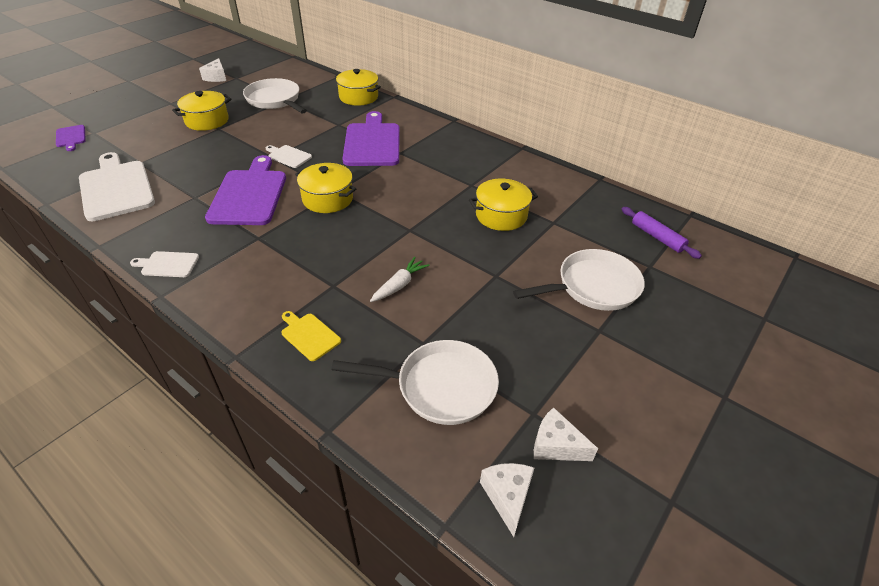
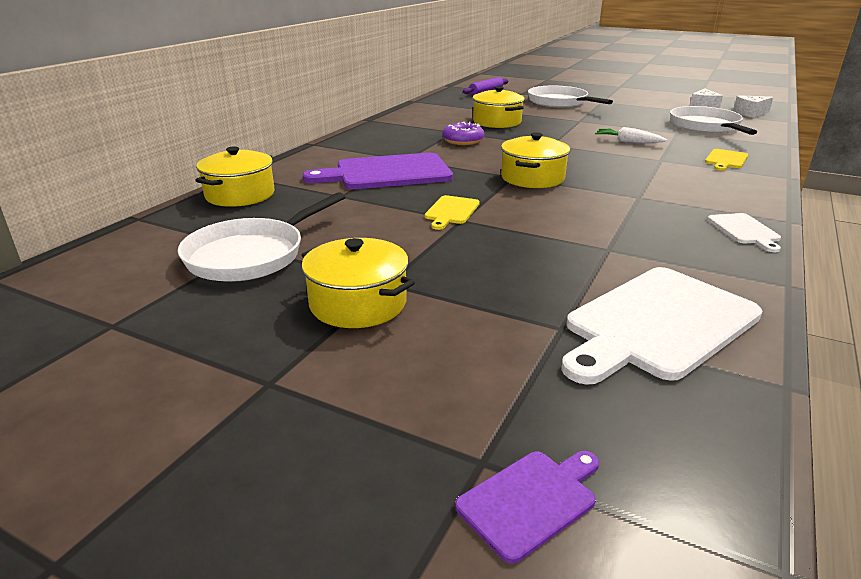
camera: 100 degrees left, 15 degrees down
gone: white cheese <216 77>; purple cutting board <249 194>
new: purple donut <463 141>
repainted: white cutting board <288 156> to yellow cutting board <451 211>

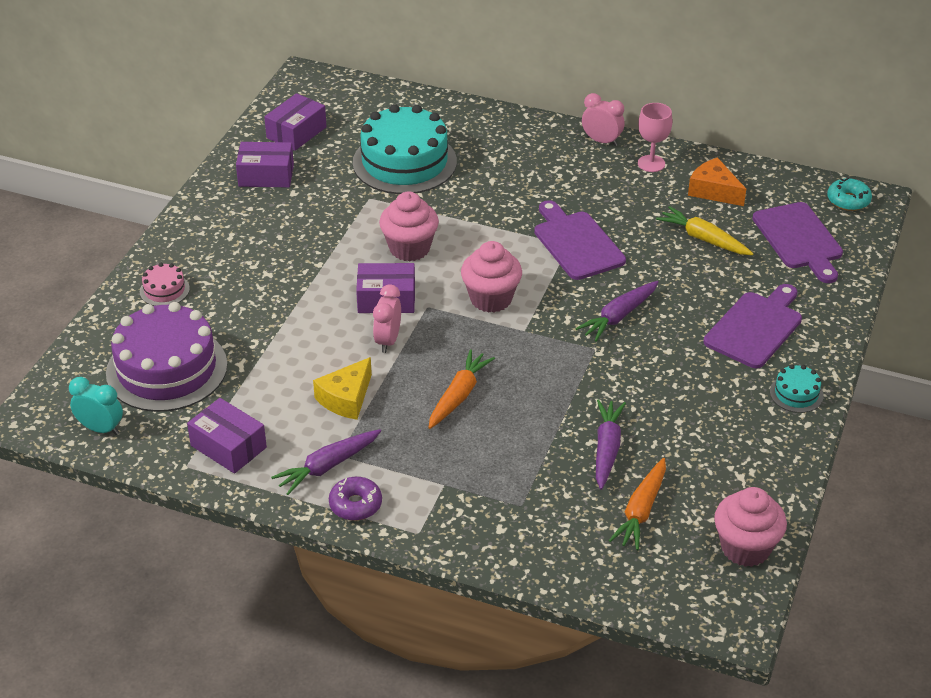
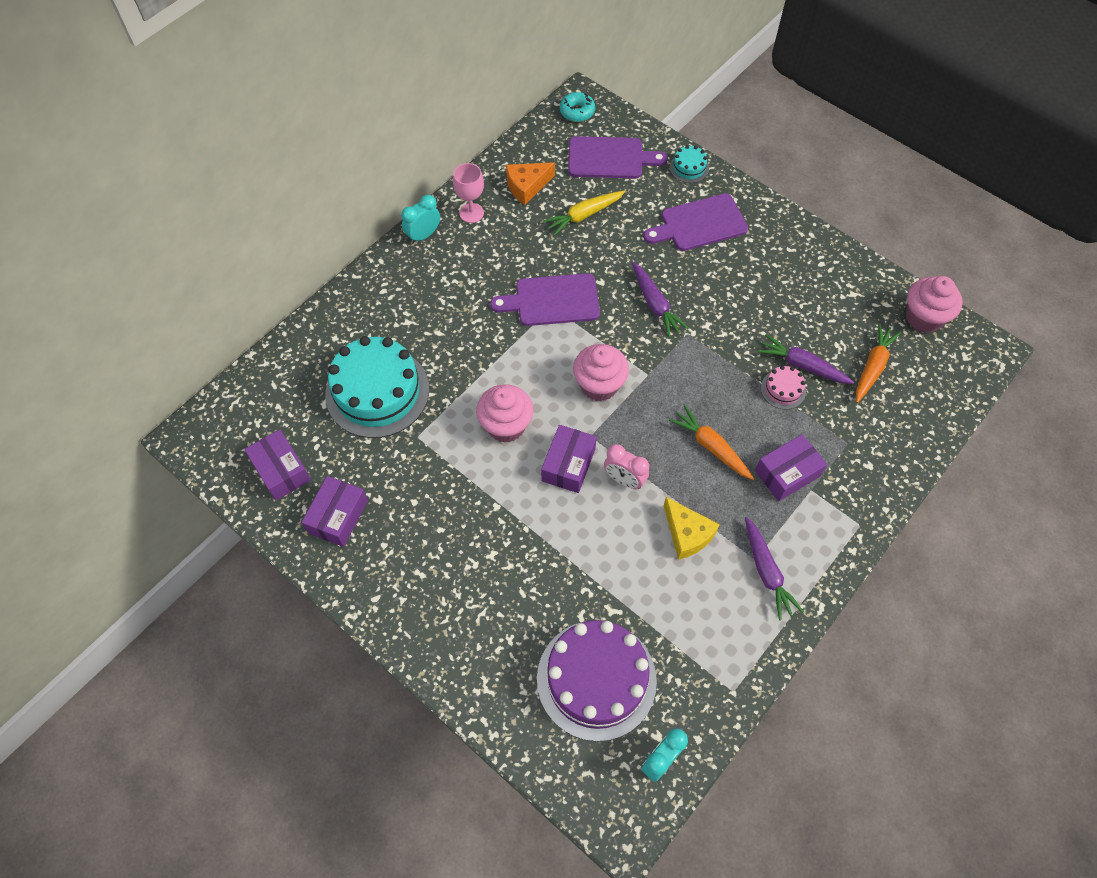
camera: 70 degrees left, 20 degrees up
gone: purple donut <355 504>
shifted: turquoise cake <796 394> to <689 168>; purple box <228 446> to <787 473>; pink cake <164 290> to <783 389>
repainted: pink clock <601 141> to turquoise clock <423 235>
rotated: purple cutting board <755 327> = <700 224> 75 degrees counterclockwise; orange carrot <641 511> = <872 367> 105 degrees counterclockwise

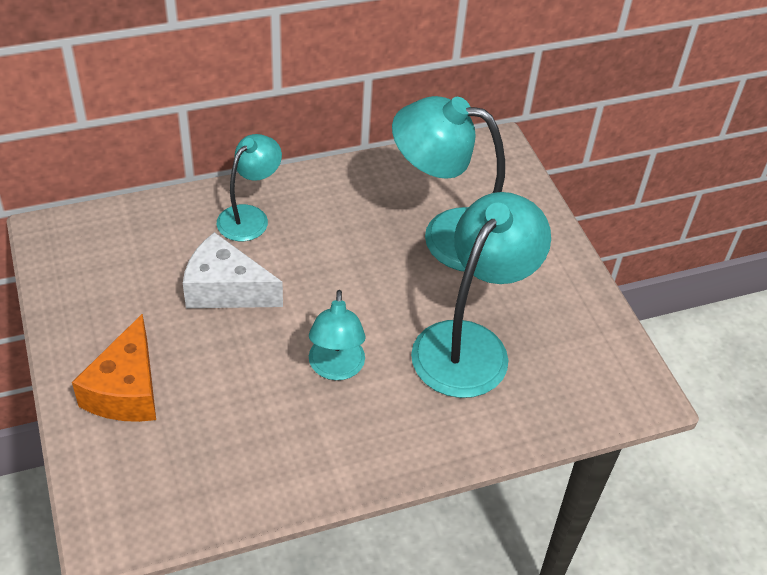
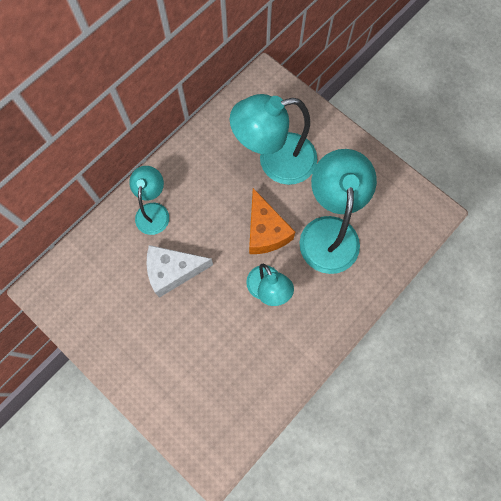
camera: 25 degrees left, 25 degrees up
shifted: orange cheese <126 390> to <265 231>

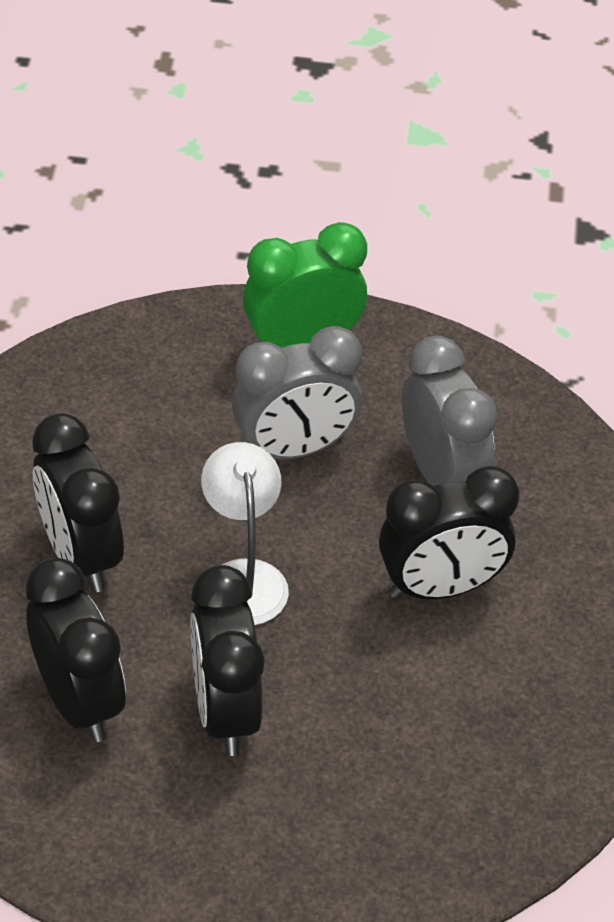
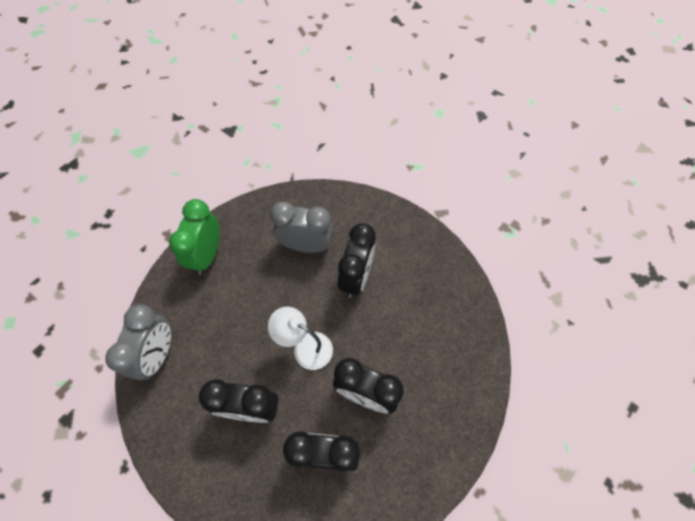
camera: 55 degrees left, 15 degrees up
shifted: grey clock <294 449> to <158 354>

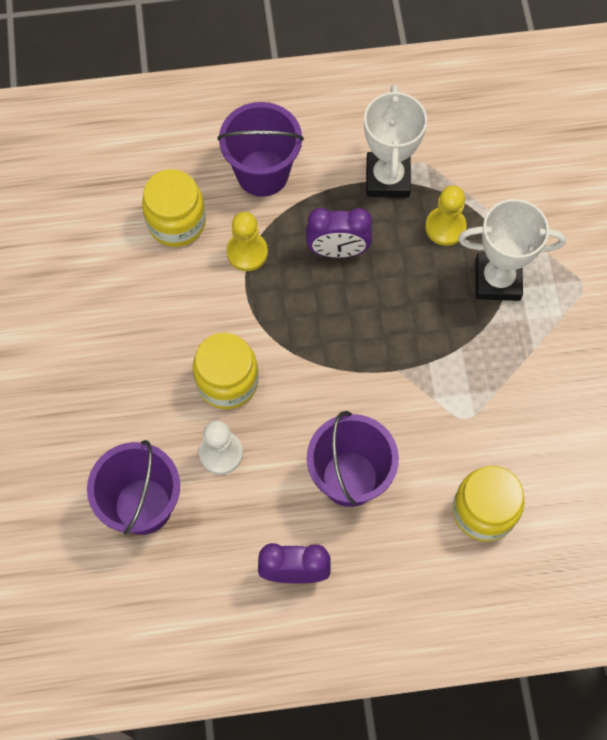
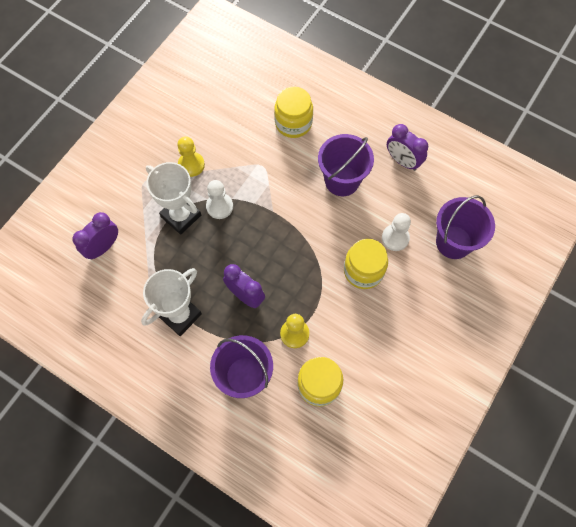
camera: 140 degrees left, 0 degrees up
new: purple clock <103 247>; white pawn <219 206>
shifted: yellow pawn <445 227> to <191 165>

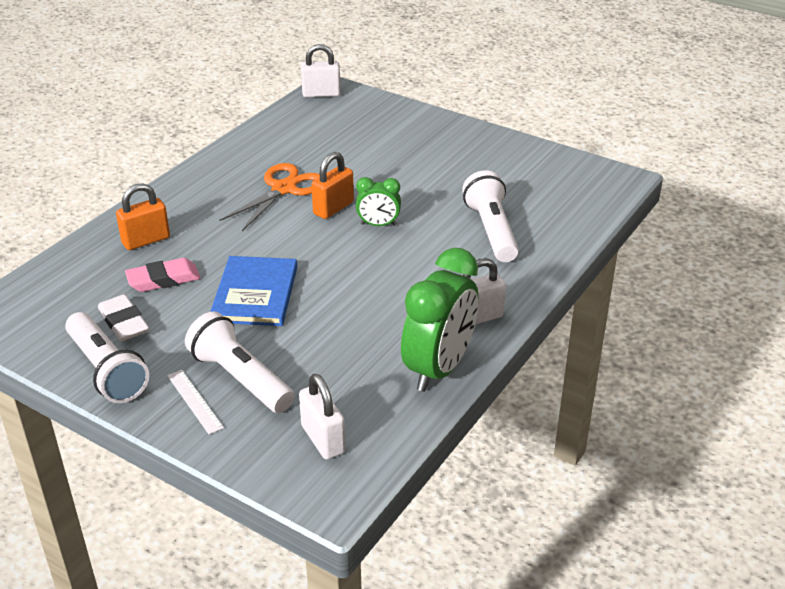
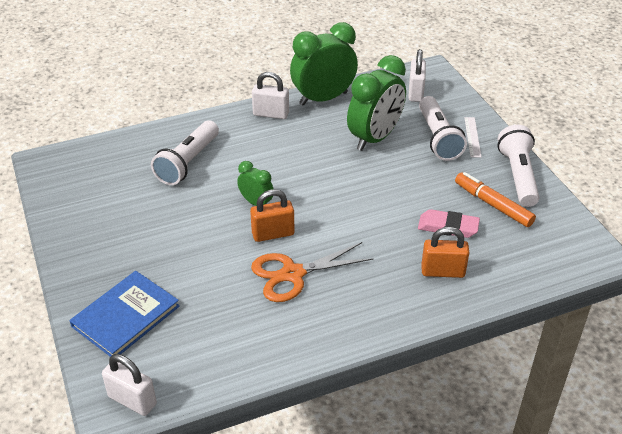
camera: 145 degrees left, 5 degrees up
new: green clock <375 138>
shifted: blue book <255 294> to <125 316>
swapped: white eraser <124 322> to orange marker <493 204>

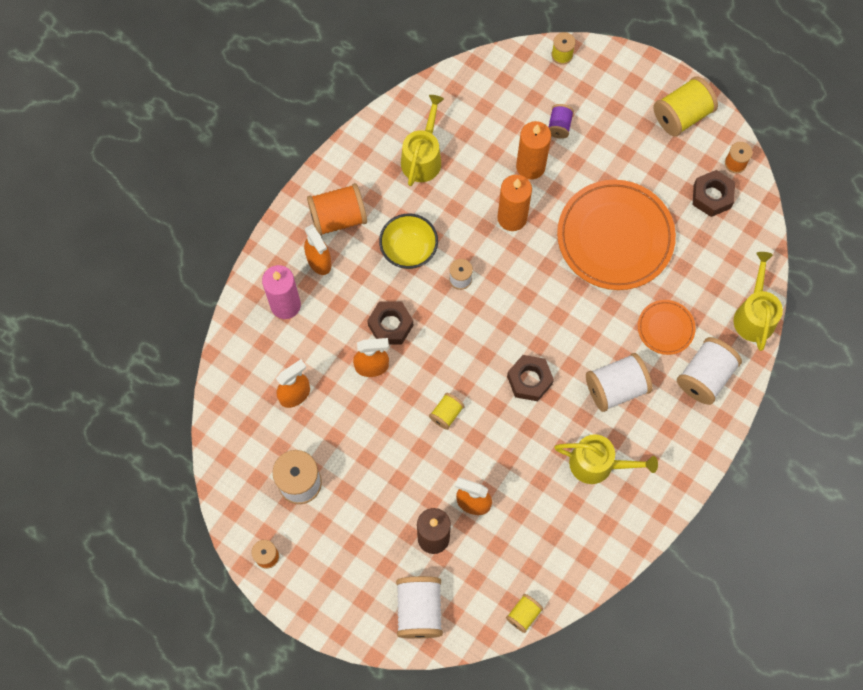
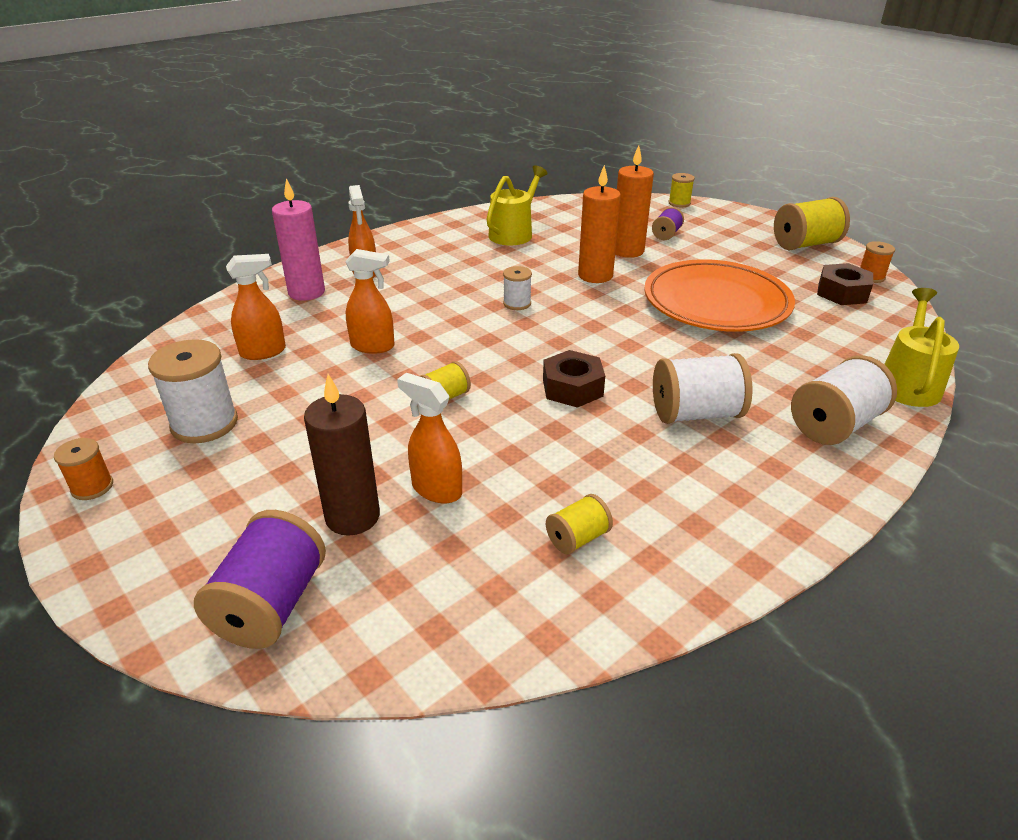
camera: 15 degrees right, 35 degrees down
gone: orange spool <338 218>; brown nut <390 325>; yellow bowl <409 250>; yellow watering can <597 464>; orange plate <665 328>
shifted: yellow spool <523 614> to <577 538>
repainted: white spool <419 610> to purple spool <270 605>

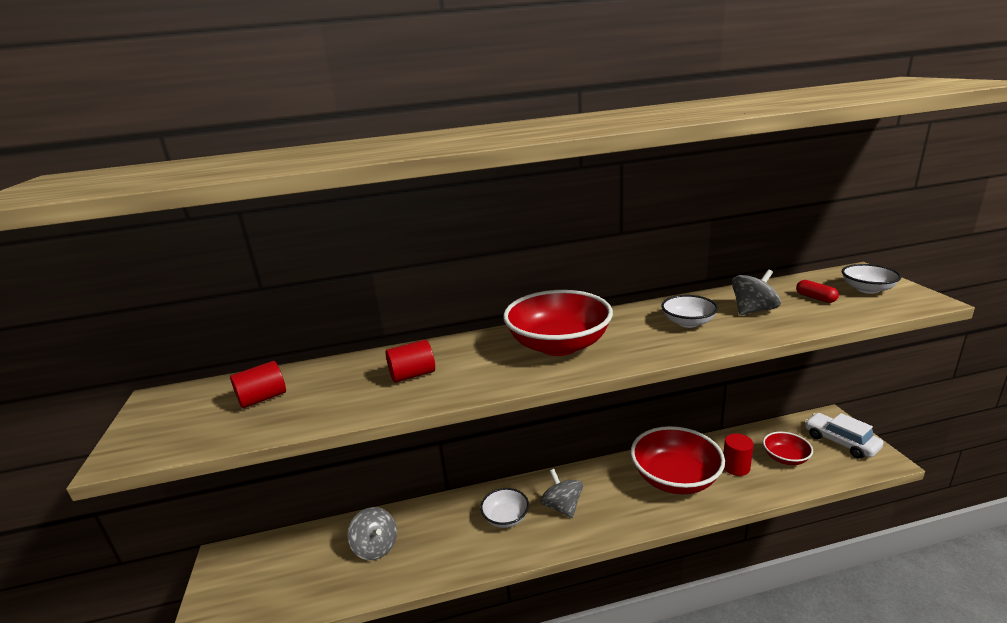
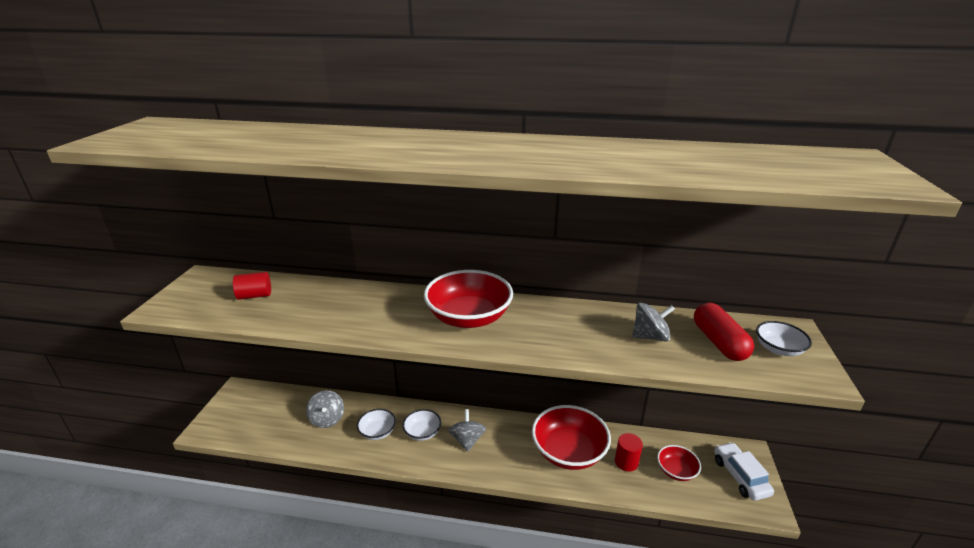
camera: 20 degrees right, 5 degrees up
gone: red cylinder <412 375>
shifted: white bowl <688 322> to <377 432>
scaled: red capsule <815 298> = <719 342> x1.99

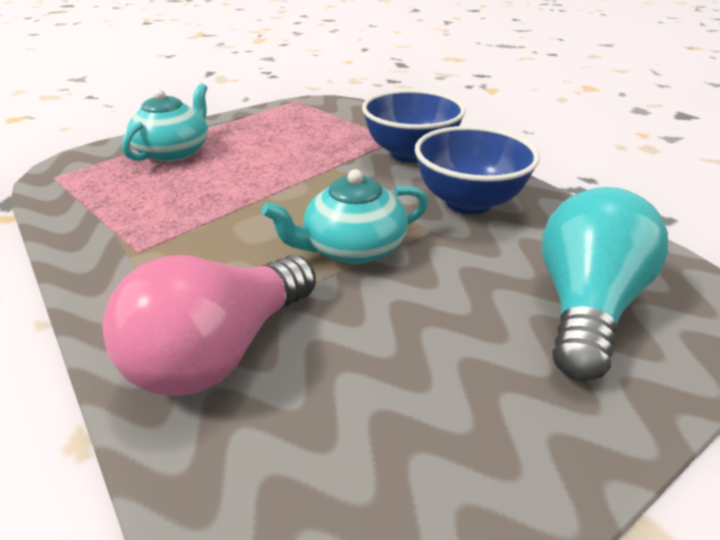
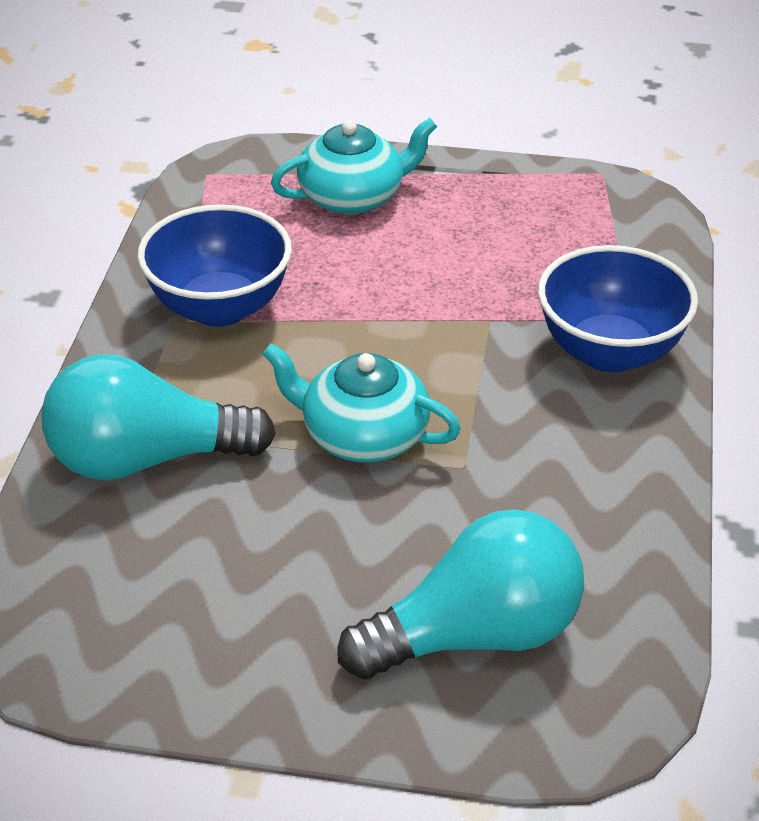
camera: 45 degrees right, 5 degrees up
shifted: blue bowl <468 202> to <219 307>
repainted: pink light bulb <221 350> to turquoise light bulb <146 459>

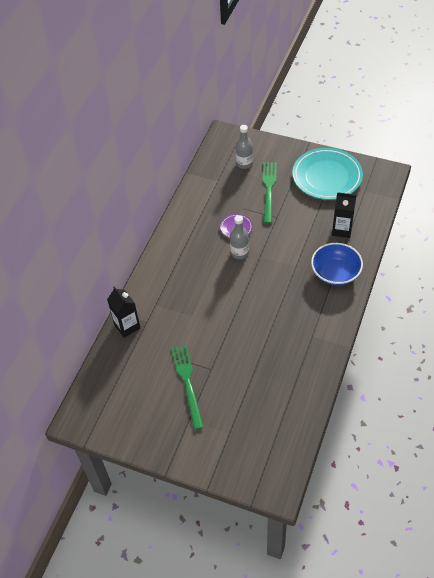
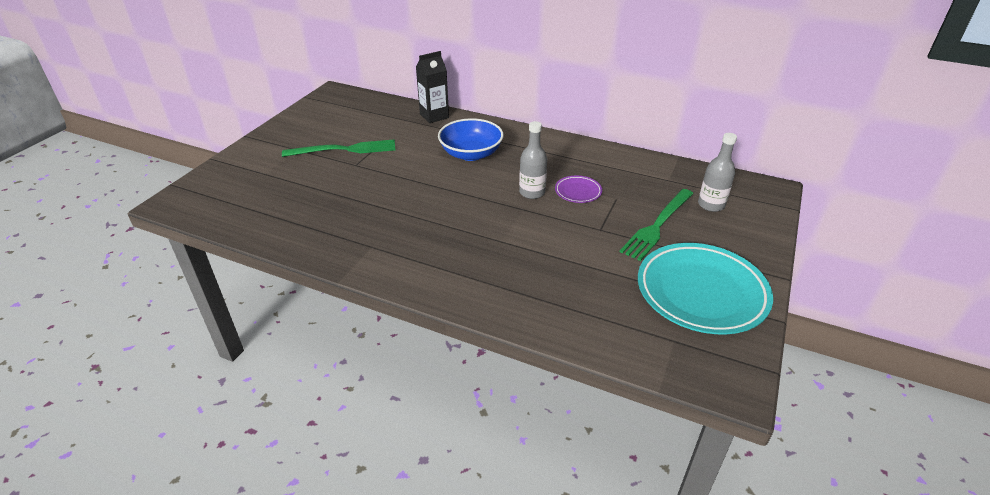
camera: 90 degrees right, 15 degrees down
gone: black carton <342 230>
shifted: blue bowl <335 273> to <471 154>
rotated: green fork <269 190> = <657 225> 120 degrees clockwise

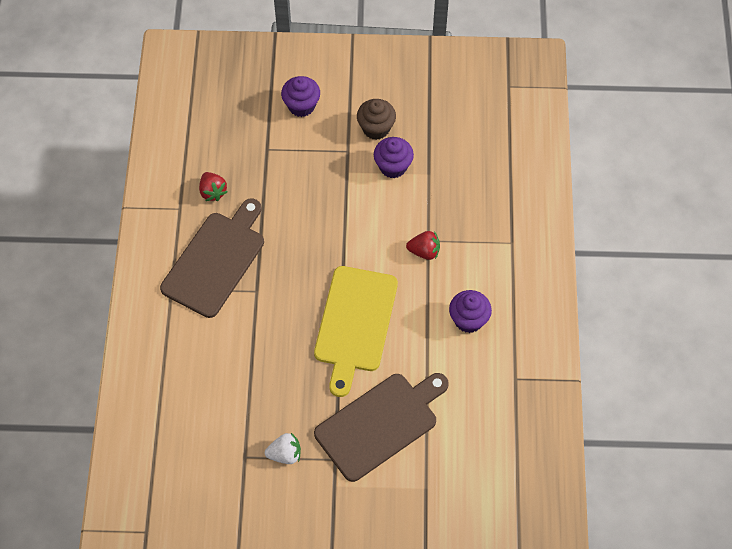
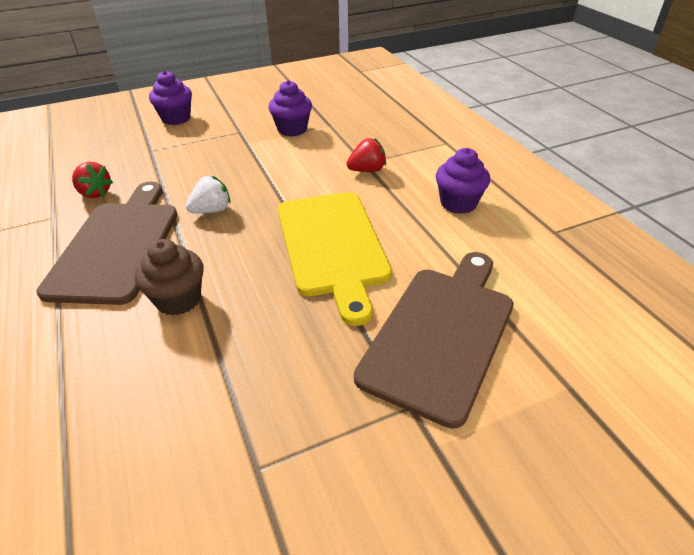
camera: 25 degrees left, 20 degrees down
shifted: brown cupcake <376 128> to <178 299>; white strawberry <285 454> to <212 210>

